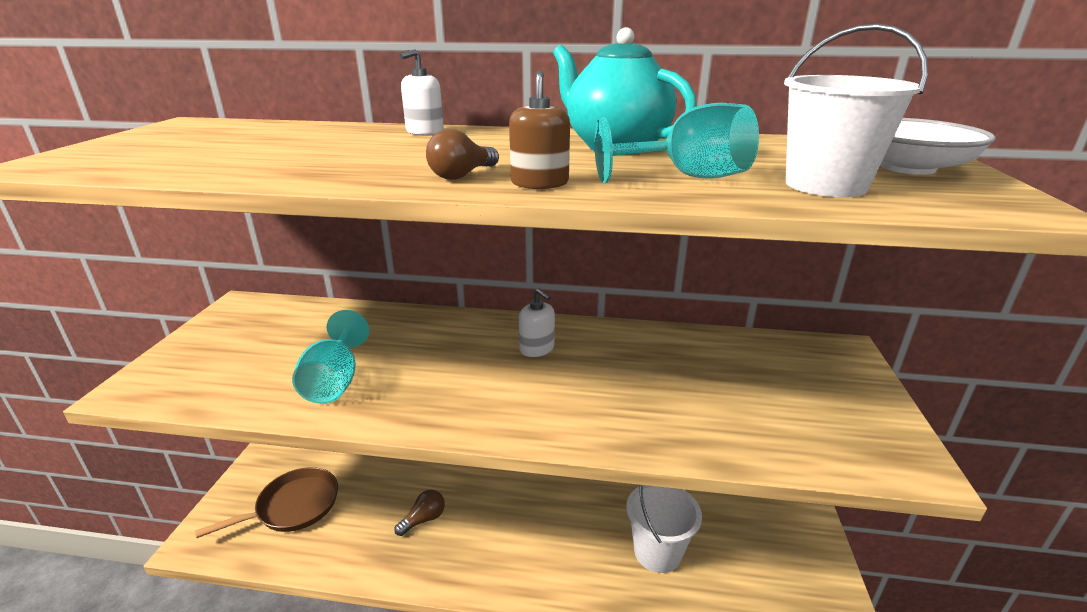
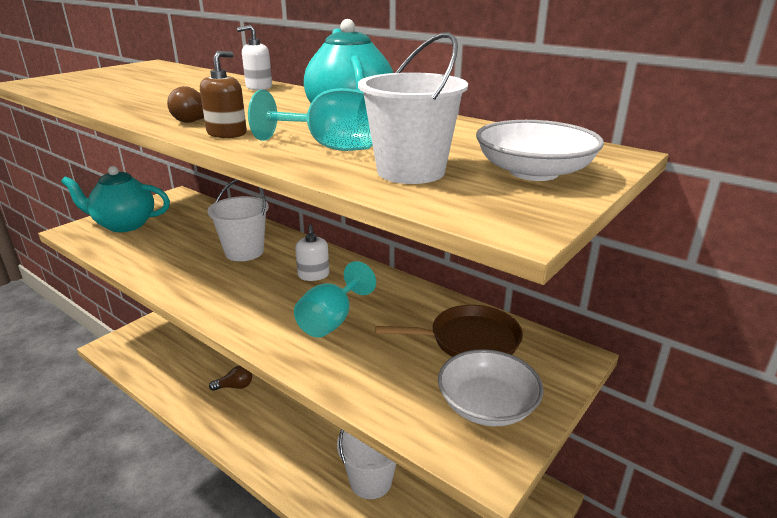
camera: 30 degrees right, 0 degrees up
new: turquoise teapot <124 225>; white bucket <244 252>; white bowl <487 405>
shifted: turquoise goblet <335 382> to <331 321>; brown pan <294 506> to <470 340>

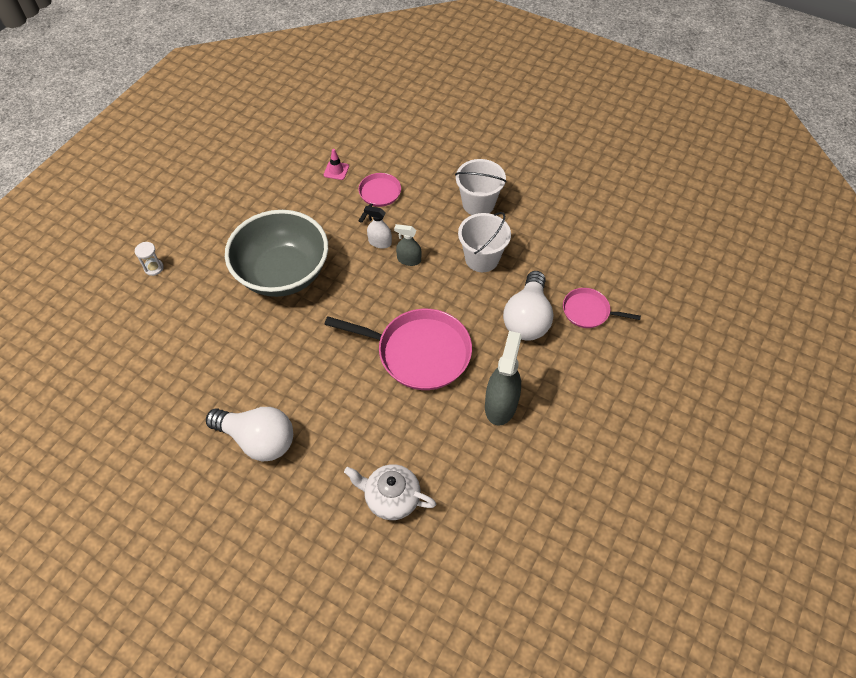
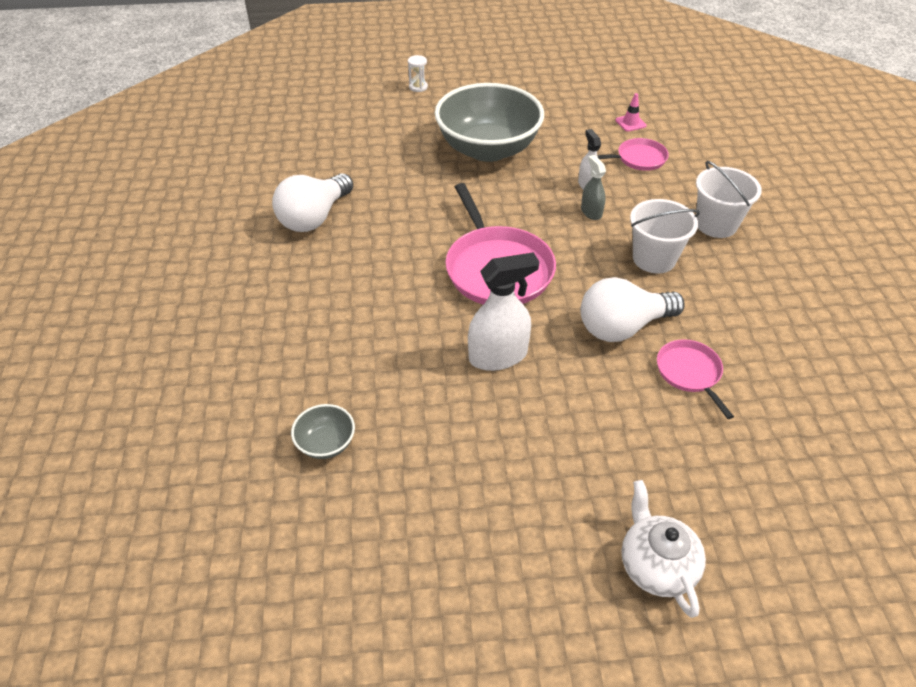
camera: 55 degrees right, 10 degrees down
new: grey bowl <326 443>
shifted: white teapot <391 498> to <656 565>
repainted: grey spray bottle <500 404> to white spray bottle <498 356>
rotated: white light bulb <258 440> = <314 217> 45 degrees clockwise

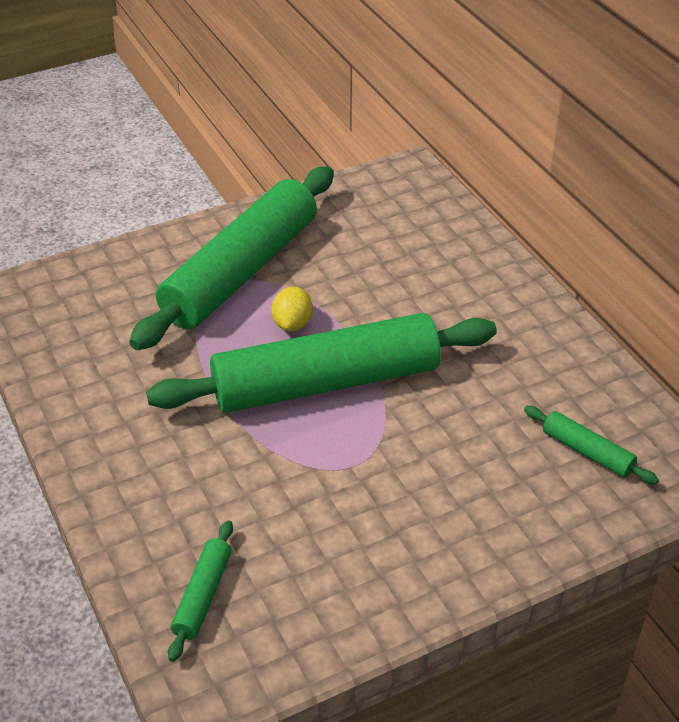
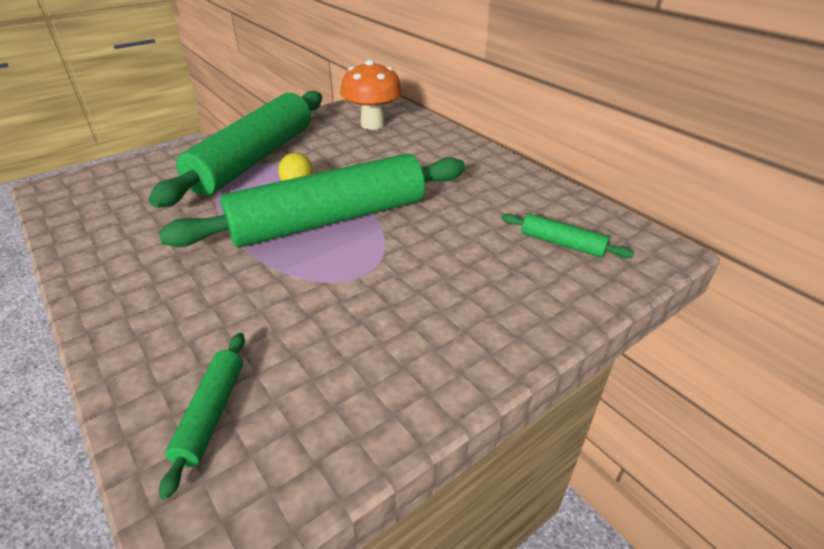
camera: 10 degrees left, 5 degrees down
new: orange mushroom <372 124>

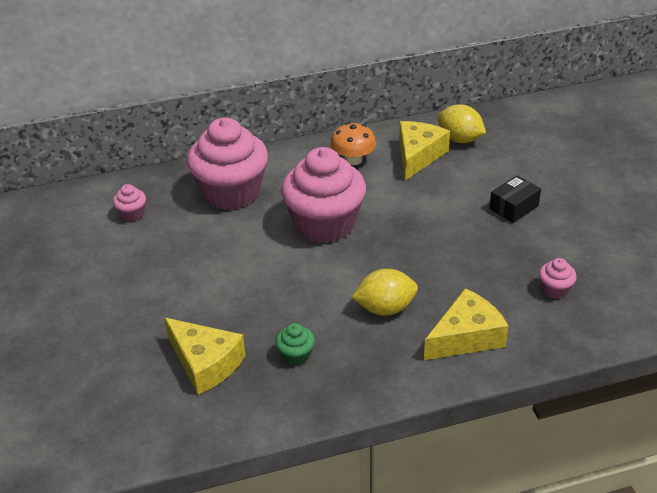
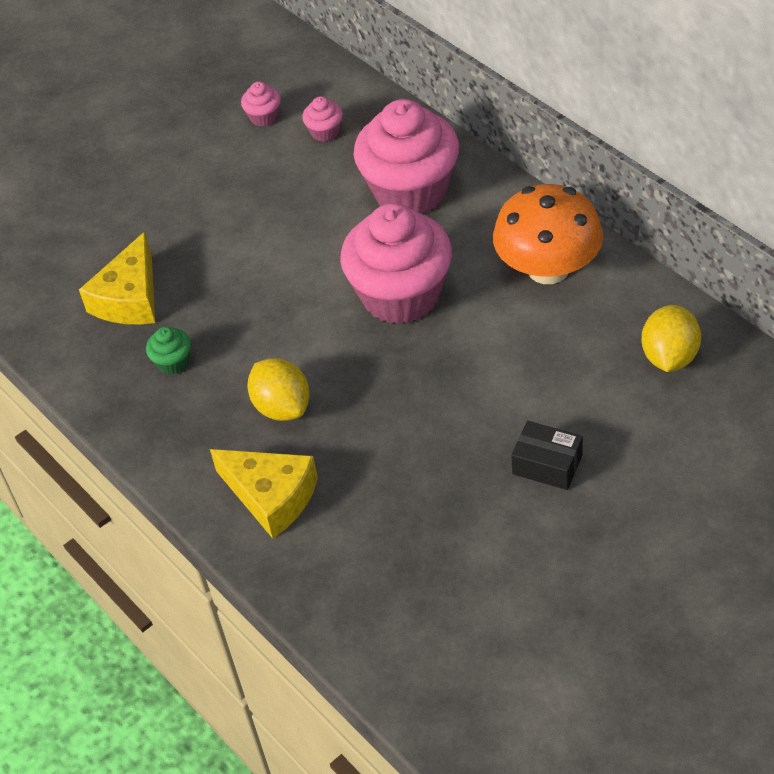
camera: 70 degrees right, 10 degrees up
gone: yellow cheese <418 156>
shifted: pink cupcake <555 290> to <264 117>
scaled: orange mushroom <353 159> = <548 268> x1.66

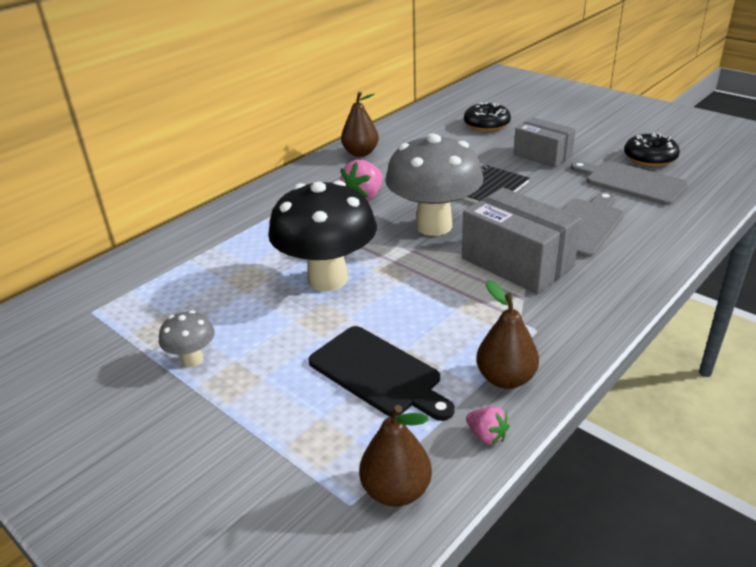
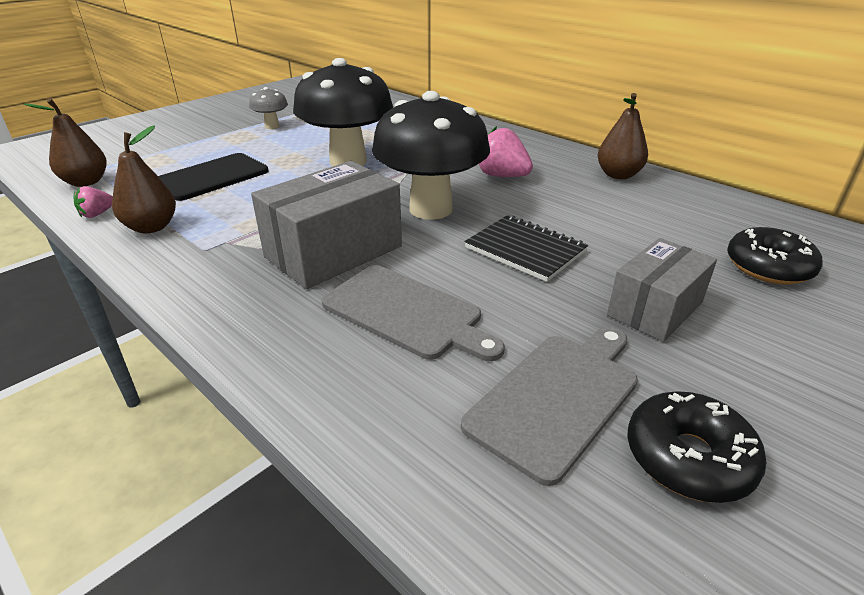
camera: 90 degrees right, 0 degrees up
repainted: grey mushroom <434 226> to black mushroom <431 209>

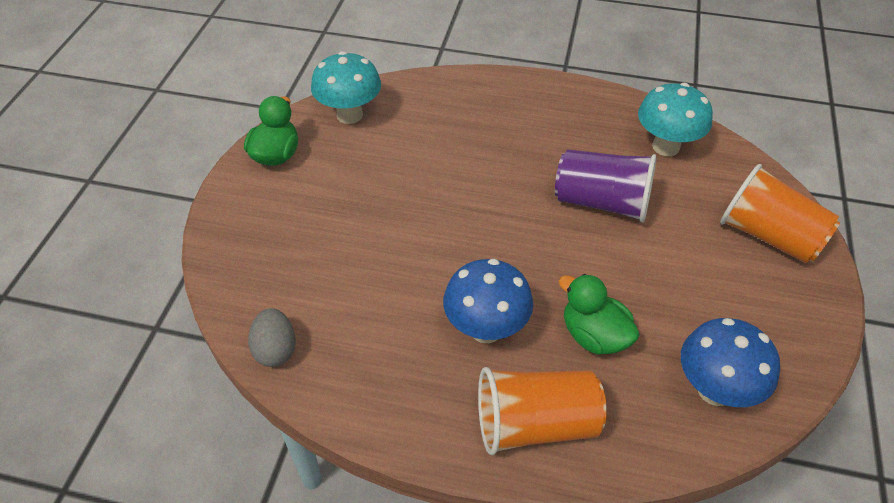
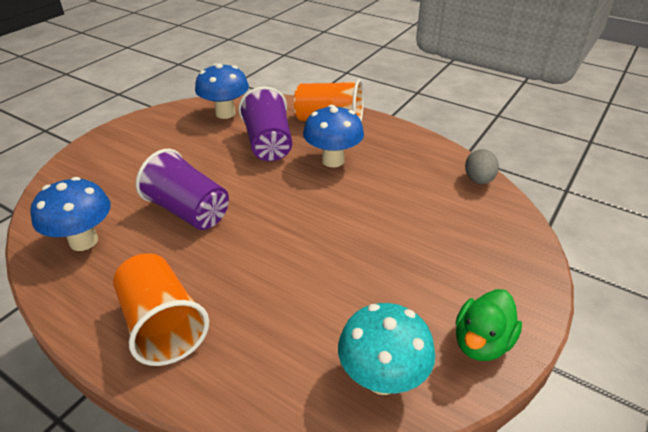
camera: 160 degrees left, 10 degrees down
shifted: orange cup <769 236> to <162 325>
swapped: green duck <594 336> to purple cup <268 144>
repainted: turquoise mushroom <666 146> to blue mushroom <84 241>

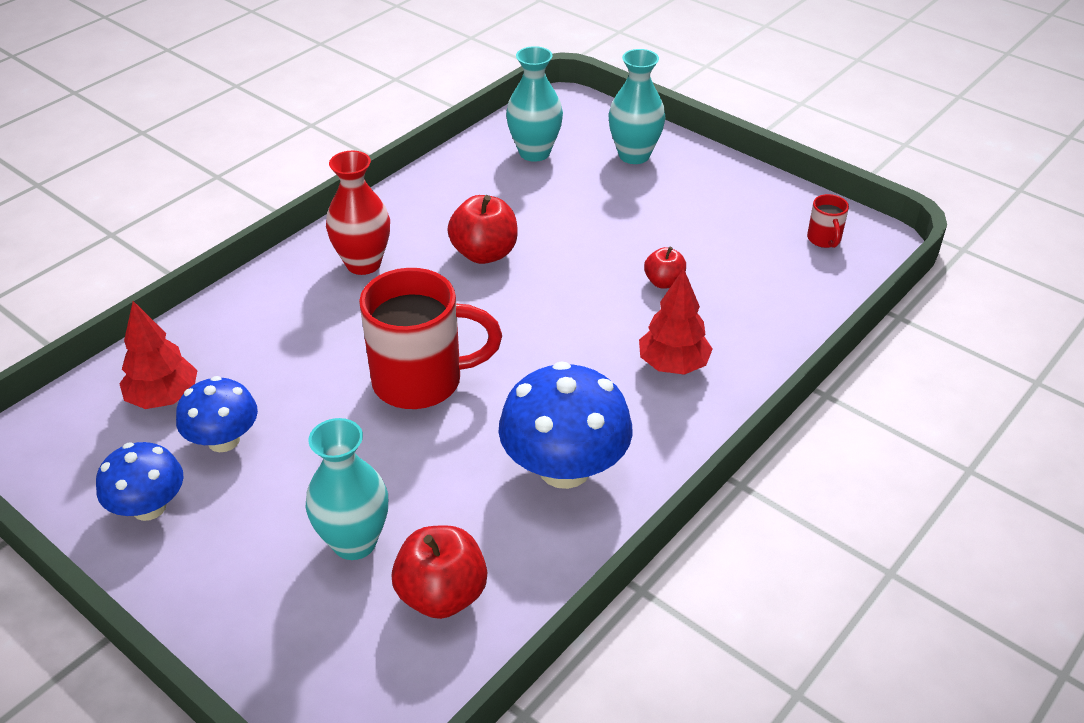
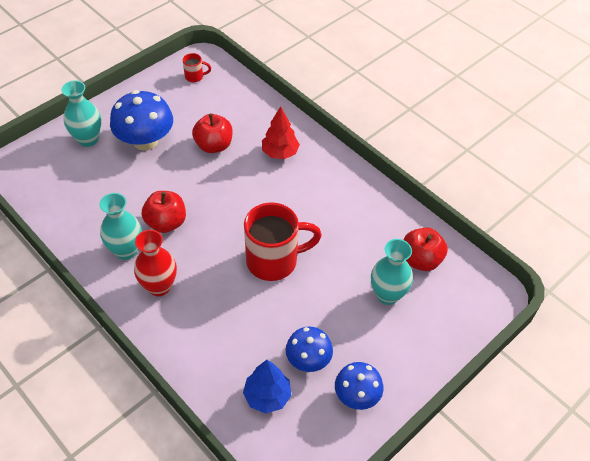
camera: 85 degrees left, 10 degrees up
shifted: turquoise vase <534 152> to <126 250>; blue mushroom <564 468> to <145 141>
repainted: red tree <164 398> to blue tree <267 396>
rotated: red mug <421 381> = <274 261> 75 degrees clockwise
scaled: red apple <664 282> = <214 145> x1.70

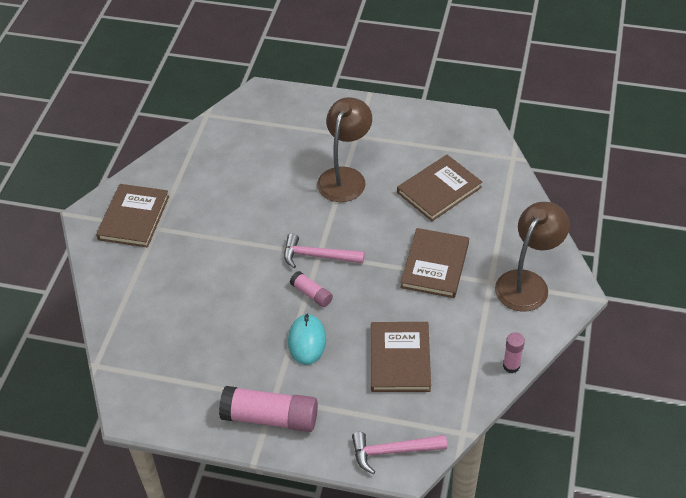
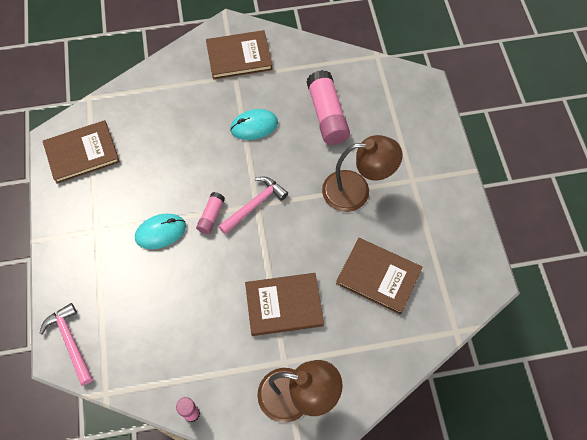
camera: 65 degrees right, 15 degrees up
new: turquoise mouse <254 126>
shifted: brown book <400 359> to <82 153>; pink glue stick <270 417> to <327 115>
rotated: pink hammer <318 256> = <254 205> 60 degrees clockwise

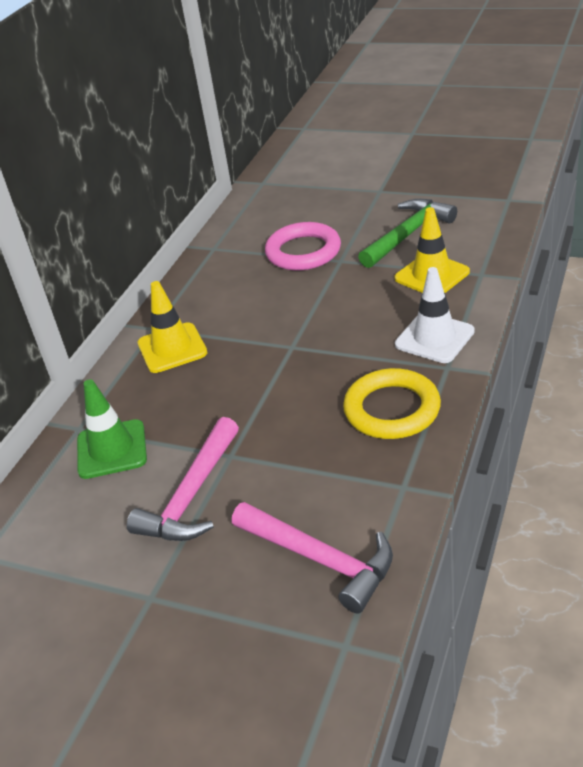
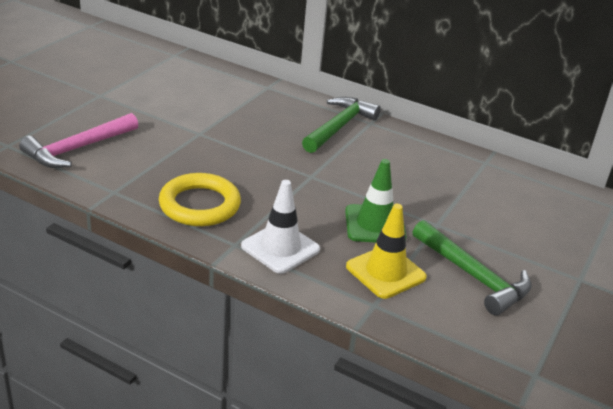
camera: 90 degrees right, 5 degrees down
gone: pink hammer <192 495>; pink ring <303 252>
shifted: green traffic cone <112 449> to <375 224>
swapped: yellow traffic cone <172 348> to green hammer <339 127>

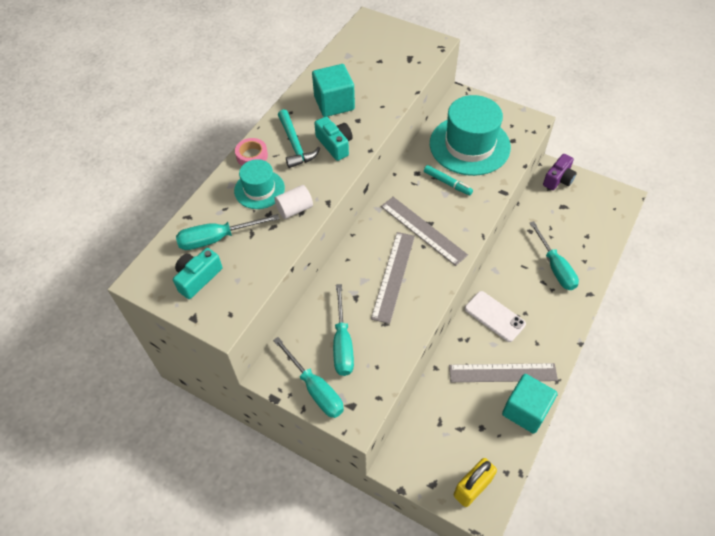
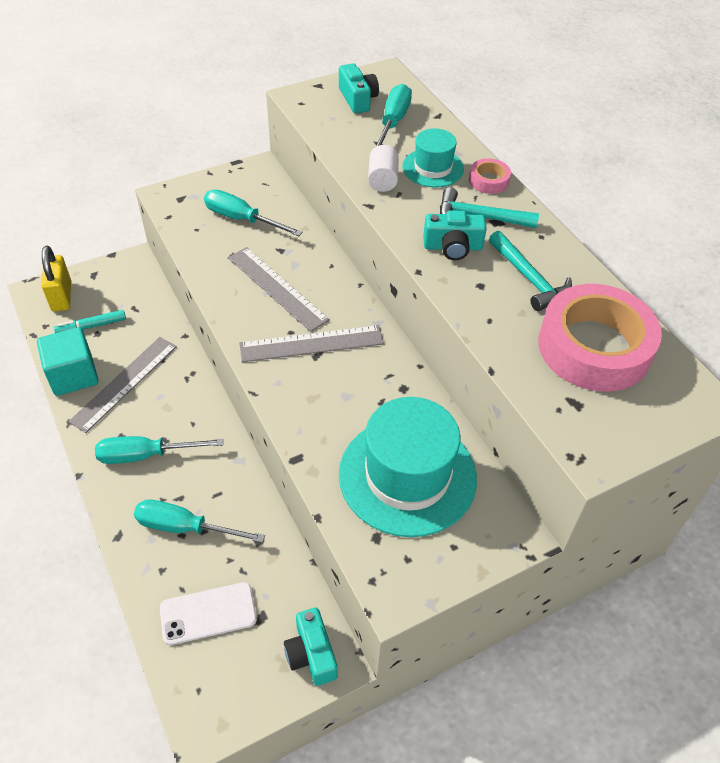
camera: 120 degrees right, 5 degrees down
new: pink tape <594 347>
shifted: turquoise marker <447 183> to <91 326>; turquoise screwdriver <315 388> to <146 455>; white phone <494 316> to <208 613>
swapped: turquoise cube <334 103> to turquoise hammer <529 279>
repainted: purple camera <558 179> to turquoise camera <311 654>

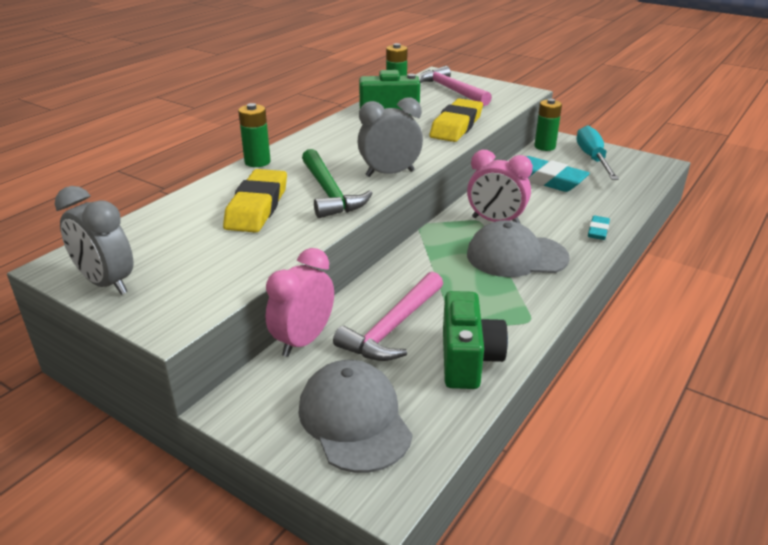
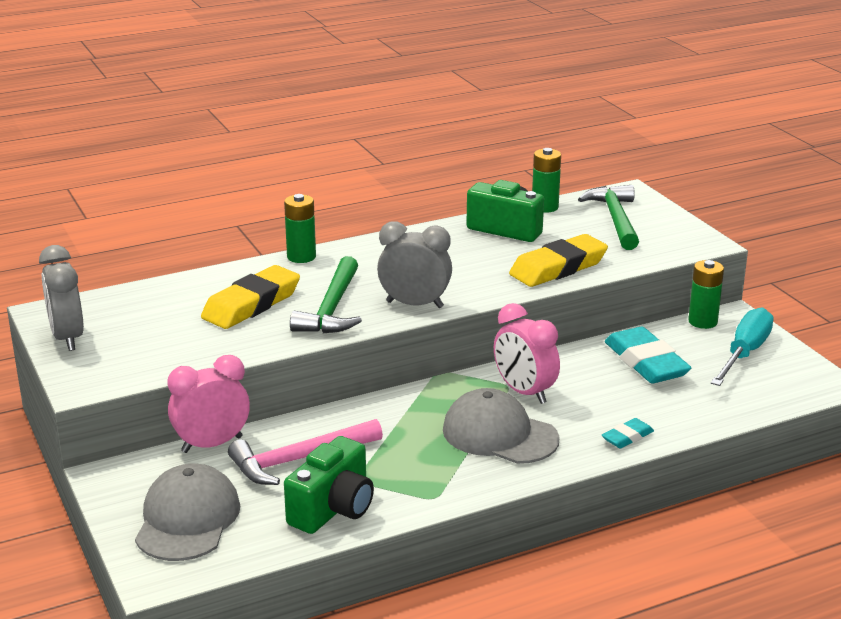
camera: 30 degrees right, 5 degrees down
repainted: pink hammer <451 90> to green hammer <615 219>

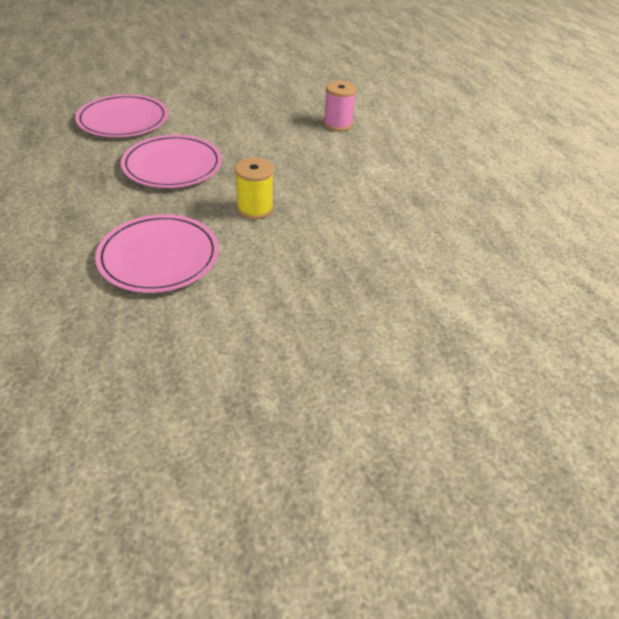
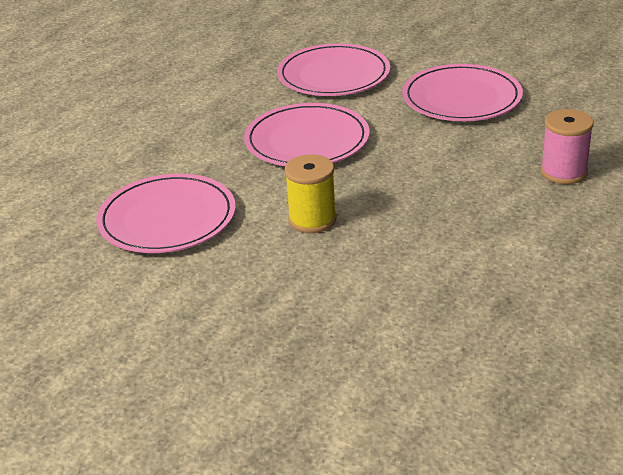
camera: 55 degrees right, 10 degrees down
new: pink plate <461 98>

